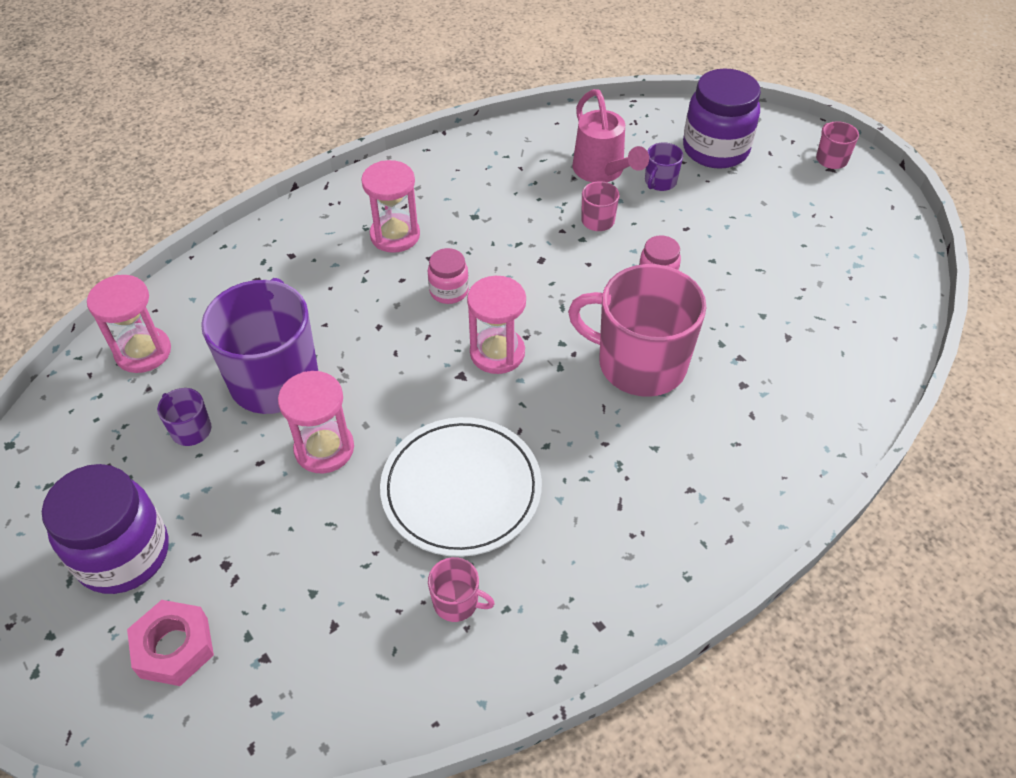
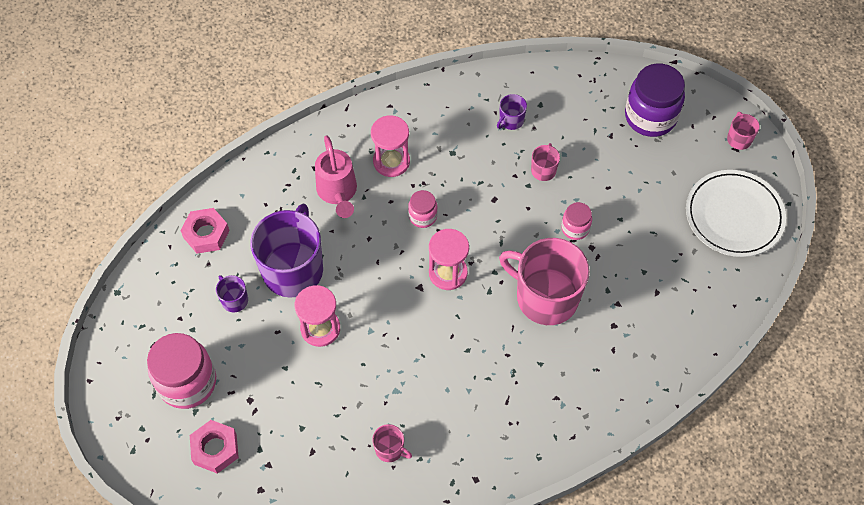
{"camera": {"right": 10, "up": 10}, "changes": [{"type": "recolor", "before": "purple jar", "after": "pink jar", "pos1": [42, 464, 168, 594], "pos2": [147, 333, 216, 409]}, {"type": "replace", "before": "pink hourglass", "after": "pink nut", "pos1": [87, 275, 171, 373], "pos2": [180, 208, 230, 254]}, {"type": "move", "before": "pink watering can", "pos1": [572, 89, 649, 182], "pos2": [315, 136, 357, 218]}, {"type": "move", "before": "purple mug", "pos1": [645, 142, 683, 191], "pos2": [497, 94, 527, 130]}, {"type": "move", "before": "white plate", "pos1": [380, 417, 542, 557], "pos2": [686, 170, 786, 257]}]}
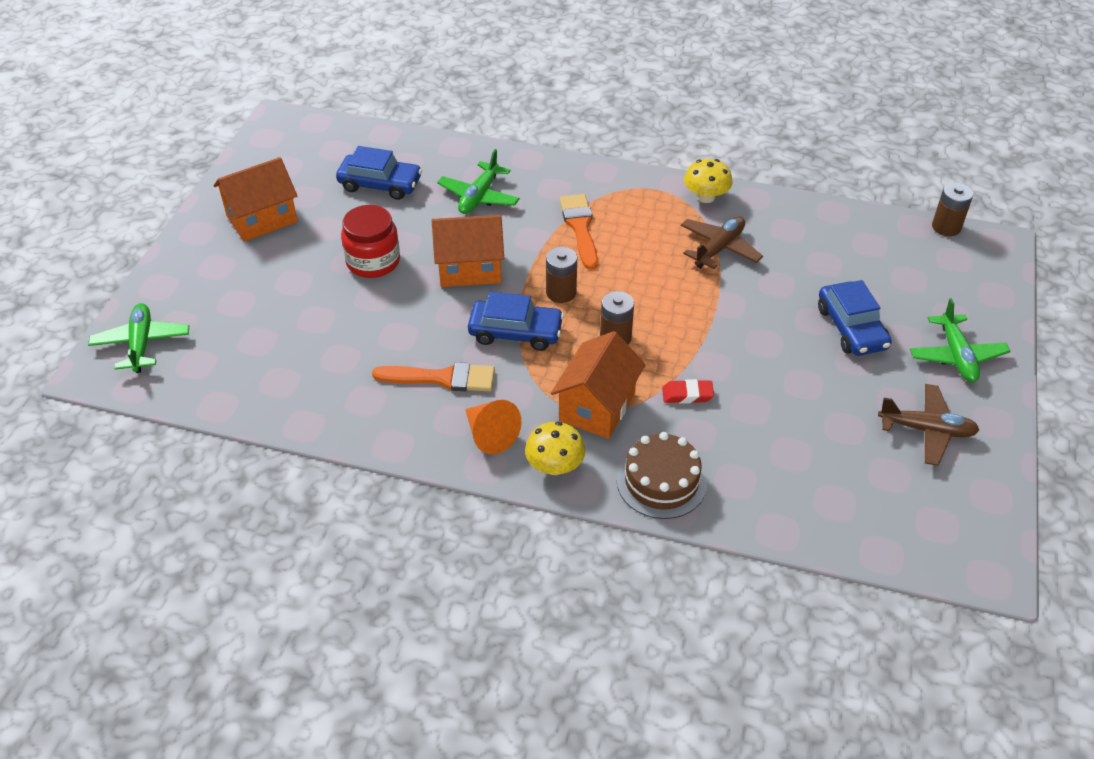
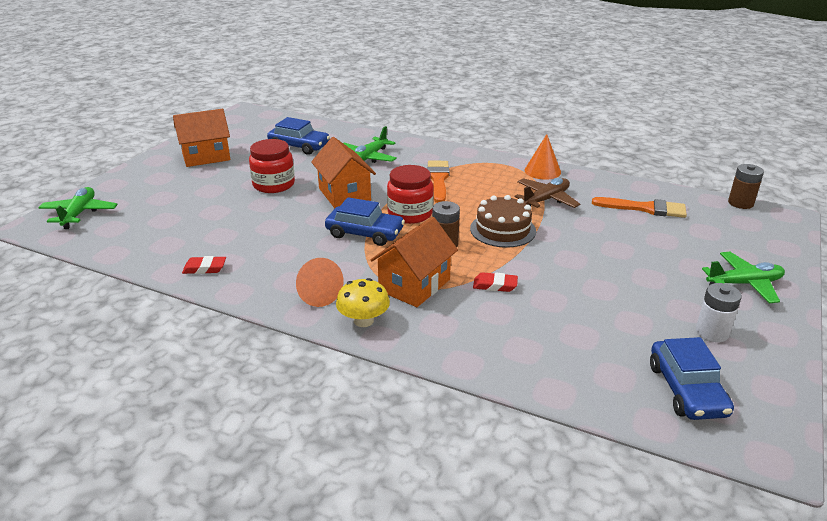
{"camera": {"right": 10, "up": -15}, "changes": [{"type": "insert", "after": "red eraser", "pos2": [182, 256, 226, 274]}, {"type": "rotate", "before": "orange house", "pos1": [432, 215, 504, 287], "pos2": [311, 137, 376, 208], "turn": 60}, {"type": "replace", "before": "brown battery", "after": "red jar", "pos1": [546, 247, 577, 303], "pos2": [387, 165, 434, 224]}, {"type": "move", "before": "brown cake", "pos1": [617, 432, 707, 519], "pos2": [470, 195, 536, 248]}, {"type": "replace", "before": "yellow mushroom", "after": "orange cone", "pos1": [684, 159, 733, 203], "pos2": [525, 134, 561, 180]}, {"type": "move", "before": "orange brush", "pos1": [372, 362, 495, 391], "pos2": [592, 197, 687, 218]}, {"type": "move", "before": "blue car", "pos1": [818, 280, 892, 356], "pos2": [650, 337, 734, 420]}, {"type": "replace", "before": "brown plane", "after": "white battery", "pos1": [878, 384, 979, 466], "pos2": [696, 283, 742, 342]}, {"type": "rotate", "before": "green plane", "pos1": [910, 298, 1011, 382], "pos2": [702, 252, 785, 303], "turn": -105}]}
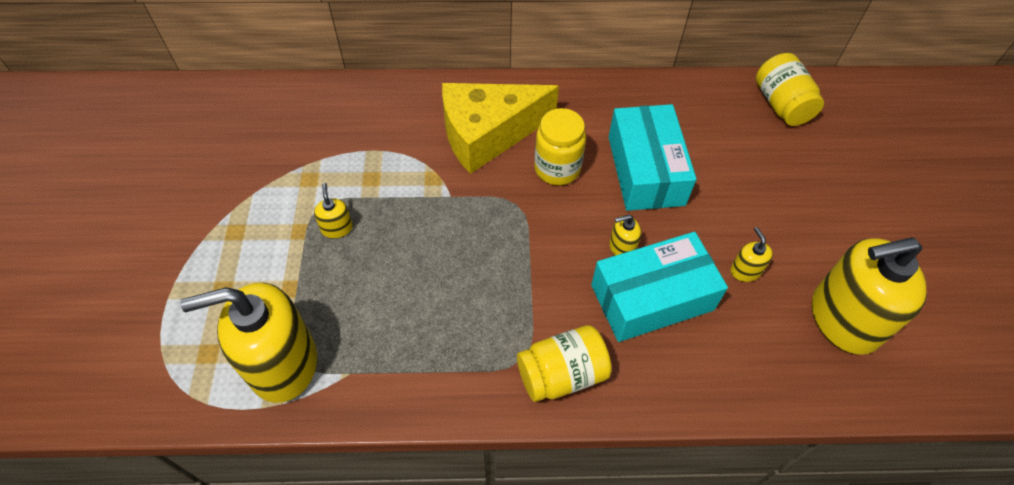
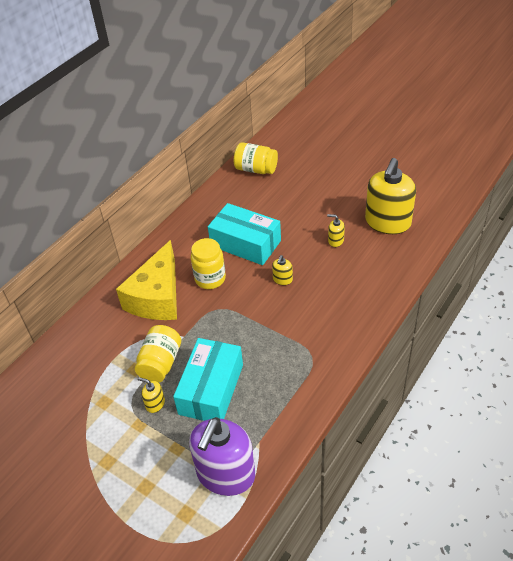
{"camera": {"right": -50, "up": -10}, "changes": [{"type": "move", "before": "yellow jar", "pos1": [517, 325, 612, 402], "pos2": [135, 325, 181, 382]}, {"type": "move", "before": "turquoise box", "pos1": [591, 232, 728, 342], "pos2": [173, 338, 243, 421]}, {"type": "recolor", "before": "yellow soap dispenser", "after": "purple soap dispenser", "pos1": [180, 283, 317, 403], "pos2": [189, 417, 255, 496]}]}
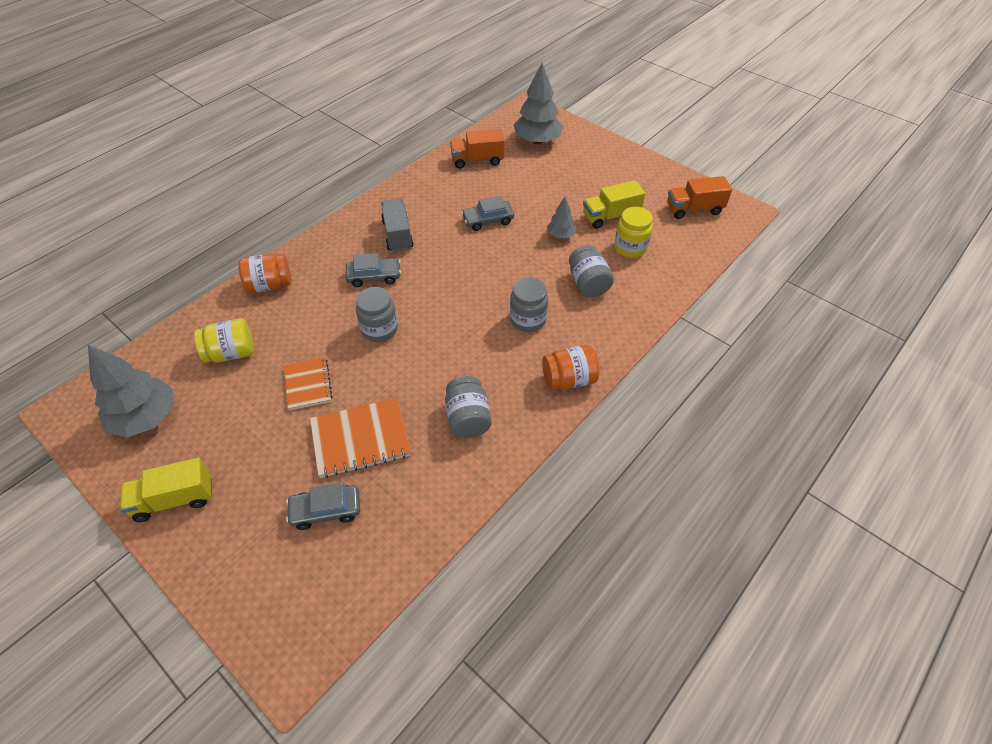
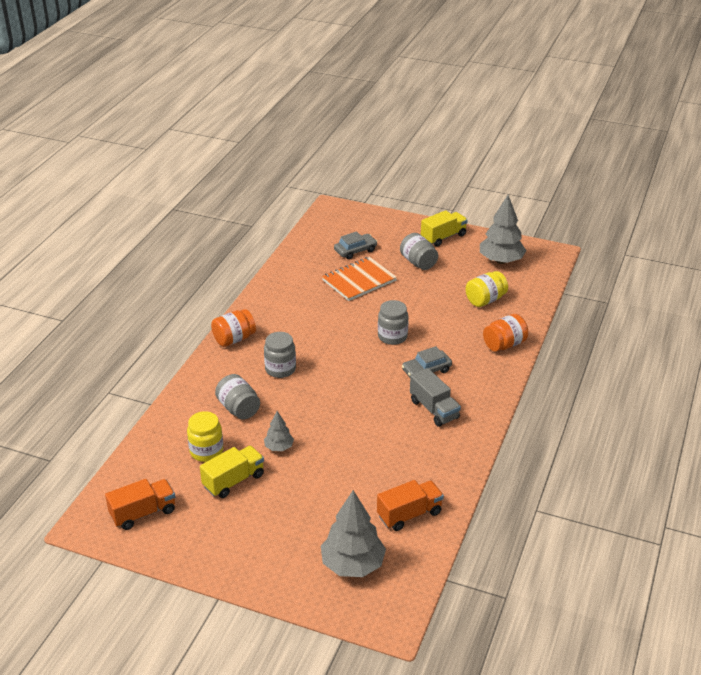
{"camera": {"right": 160, "up": -15}, "changes": [{"type": "move", "before": "grey jar", "pos1": [445, 376, 492, 438], "pos2": [400, 233, 438, 270]}, {"type": "delete", "before": "orange notebook", "pos1": [284, 357, 332, 410]}, {"type": "delete", "before": "grey car", "pos1": [461, 196, 514, 231]}]}
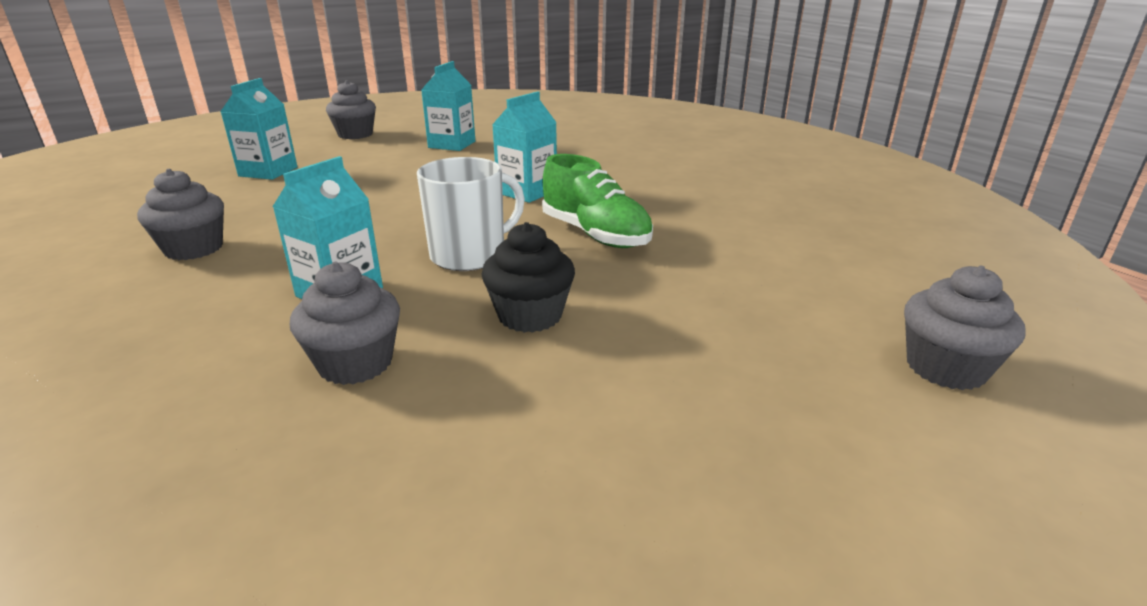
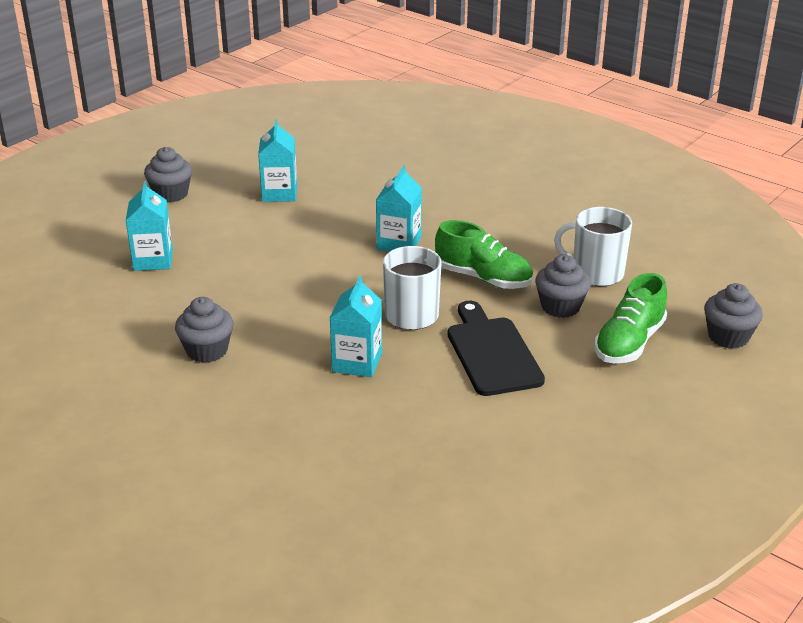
{"camera": {"right": -20, "up": 5}, "changes": [{"type": "replace", "before": "black cupcake", "after": "black cutting board", "pos1": [481, 222, 575, 333], "pos2": [448, 301, 545, 396]}, {"type": "move", "before": "grey cupcake", "pos1": [290, 262, 400, 385], "pos2": [535, 255, 591, 318]}, {"type": "insert", "after": "white mug", "pos2": [554, 207, 632, 286]}, {"type": "insert", "after": "green shoe", "pos2": [594, 273, 667, 363]}]}
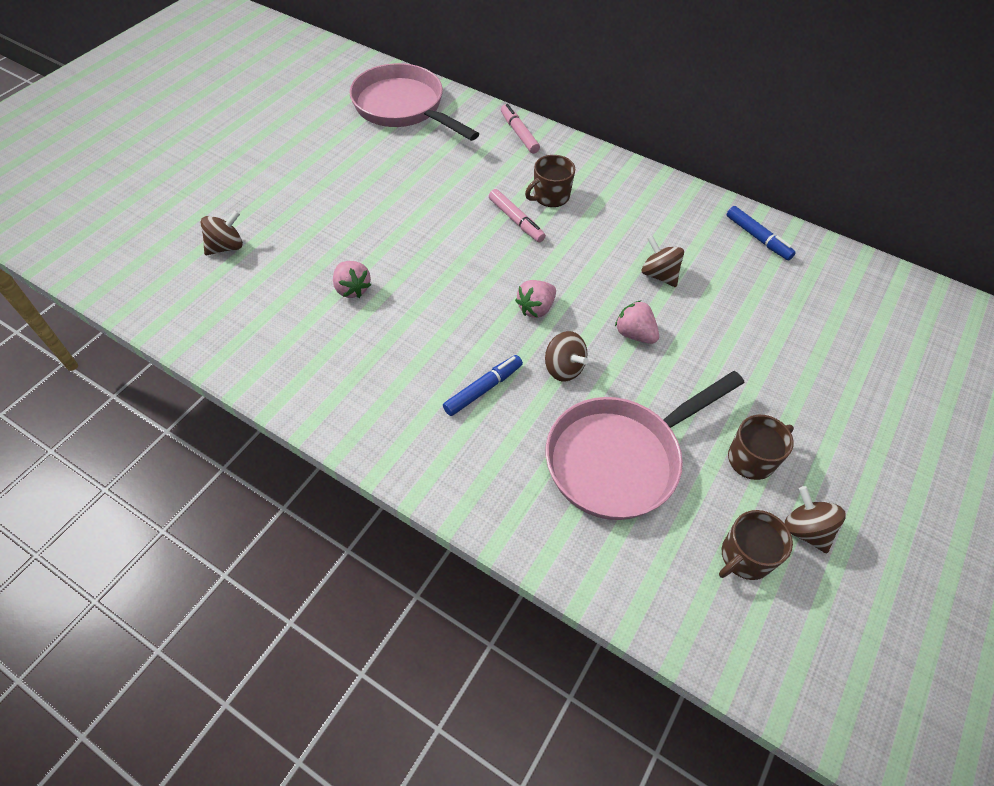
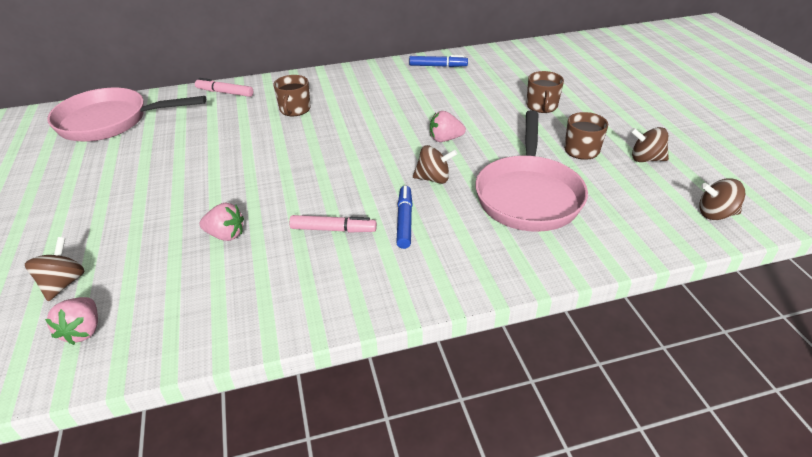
{"camera": {"right": -45, "up": -15}, "changes": [{"type": "move", "before": "pink strawberry", "pos1": [515, 280, 556, 318], "pos2": [45, 297, 98, 345]}, {"type": "move", "before": "pink marker", "pos1": [489, 189, 546, 242], "pos2": [289, 215, 377, 233]}, {"type": "move", "before": "brown mug", "pos1": [719, 510, 793, 580], "pos2": [526, 71, 564, 113]}, {"type": "move", "before": "brown spinning top", "pos1": [642, 235, 684, 287], "pos2": [699, 178, 745, 220]}]}
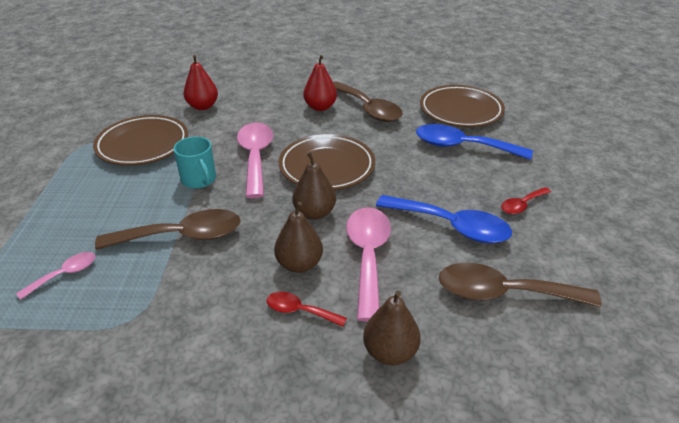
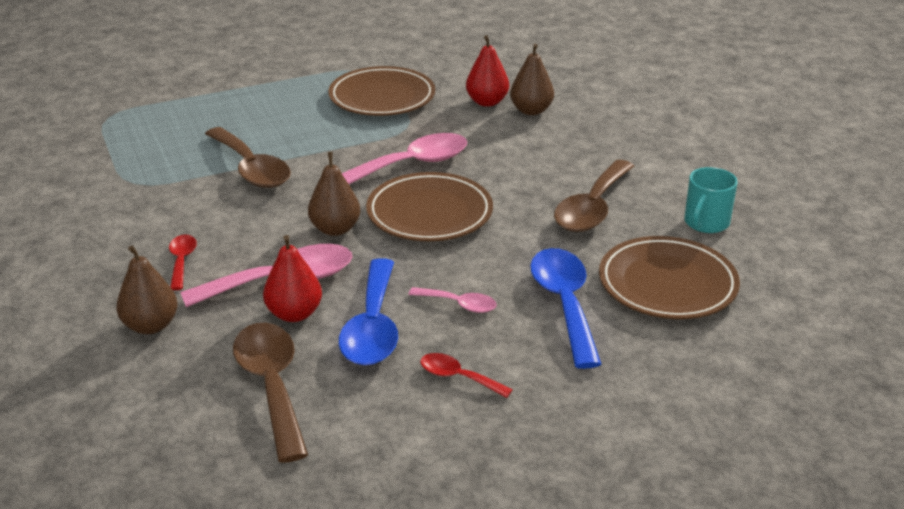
{"camera": {"right": 65, "up": -5}, "changes": [{"type": "move", "before": "red pear", "pos1": [303, 55, 337, 111], "pos2": [263, 235, 322, 322]}, {"type": "move", "before": "pink spoon", "pos1": [16, 252, 96, 300], "pos2": [408, 287, 497, 313]}, {"type": "move", "before": "brown pear", "pos1": [274, 202, 323, 273], "pos2": [510, 44, 554, 115]}, {"type": "move", "before": "turquoise mug", "pos1": [173, 136, 216, 188], "pos2": [684, 167, 737, 233]}]}
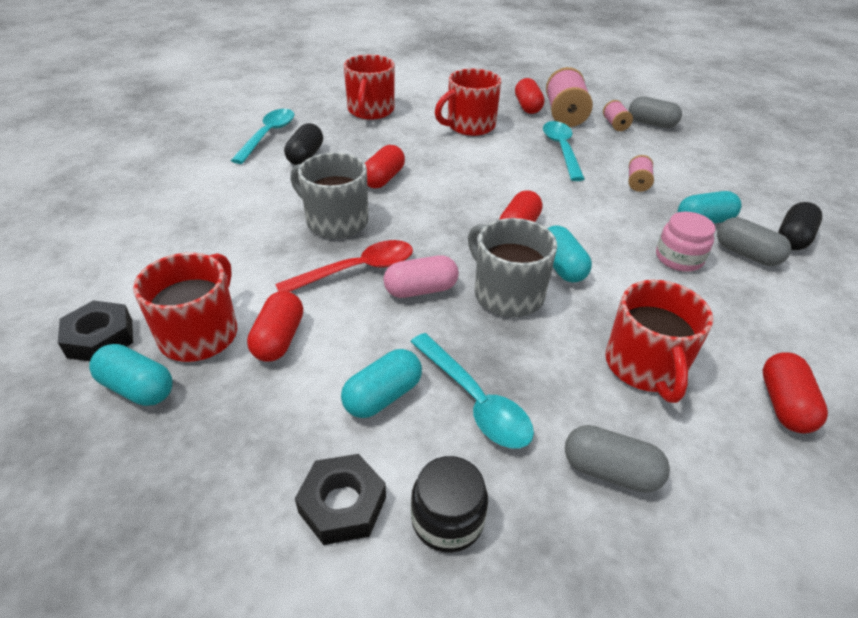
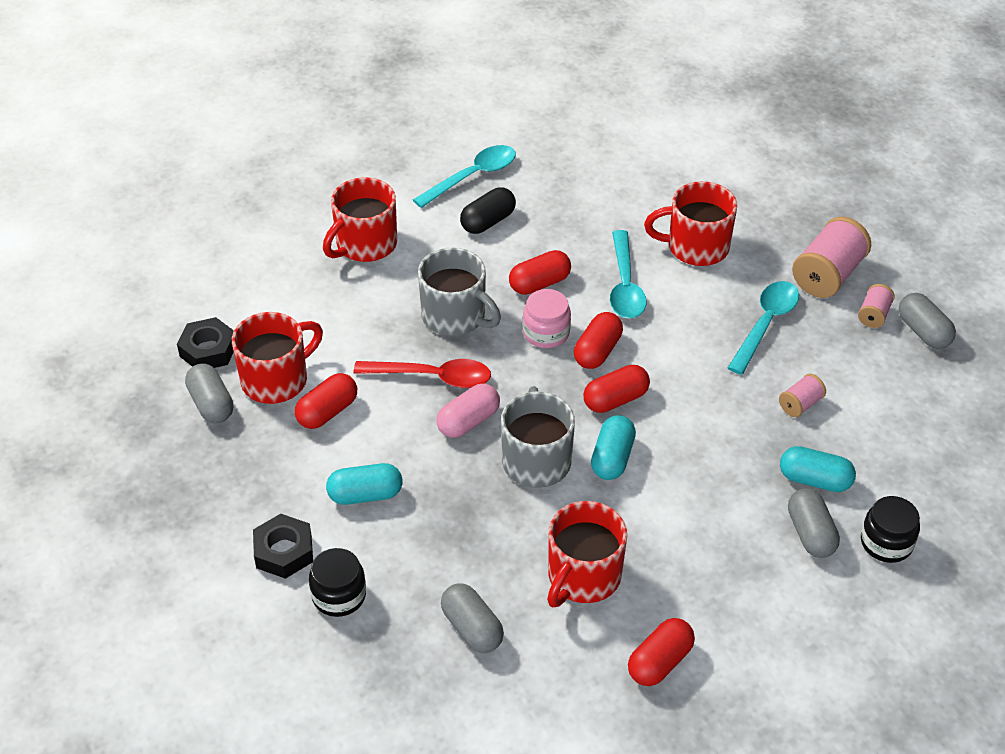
{"camera": {"right": 35, "up": 5}, "changes": [{"type": "recolor", "before": "turquoise capsule", "after": "grey capsule", "pos1": [89, 344, 173, 406], "pos2": [185, 364, 234, 423]}, {"type": "move", "before": "red mug", "pos1": [344, 54, 395, 120], "pos2": [323, 177, 397, 262]}, {"type": "rotate", "before": "grey mug", "pos1": [290, 152, 368, 239], "pos2": [418, 247, 501, 336], "turn": 150}, {"type": "rotate", "before": "pink capsule", "pos1": [384, 255, 459, 298], "pos2": [436, 384, 500, 438], "turn": -60}, {"type": "move", "before": "pink jar", "pos1": [656, 212, 715, 272], "pos2": [523, 289, 571, 348]}, {"type": "move", "before": "red capsule", "pos1": [515, 78, 544, 114], "pos2": [574, 312, 623, 369]}, {"type": "move", "before": "turquoise spoon", "pos1": [411, 333, 534, 449], "pos2": [610, 230, 647, 318]}, {"type": "replace", "before": "black capsule", "after": "black jar", "pos1": [778, 202, 822, 250], "pos2": [861, 496, 920, 563]}]}
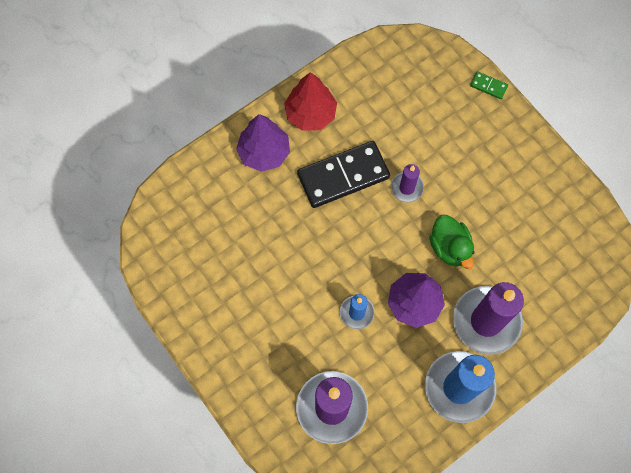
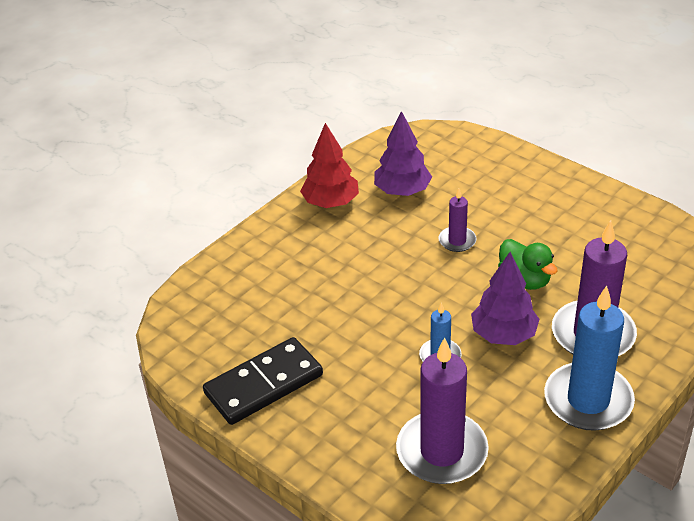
{"camera": {"right": -10, "up": -30}, "changes": [{"type": "move", "before": "black domino", "pos1": [297, 141, 390, 208], "pos2": [203, 337, 323, 425]}, {"type": "move", "before": "purple tree", "pos1": [236, 114, 290, 172], "pos2": [374, 111, 432, 196]}, {"type": "delete", "before": "green domino", "pos1": [470, 71, 508, 99]}]}
